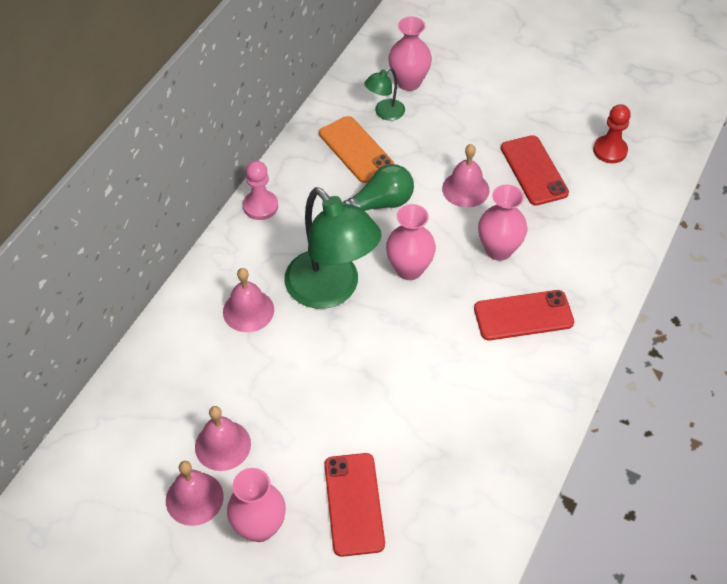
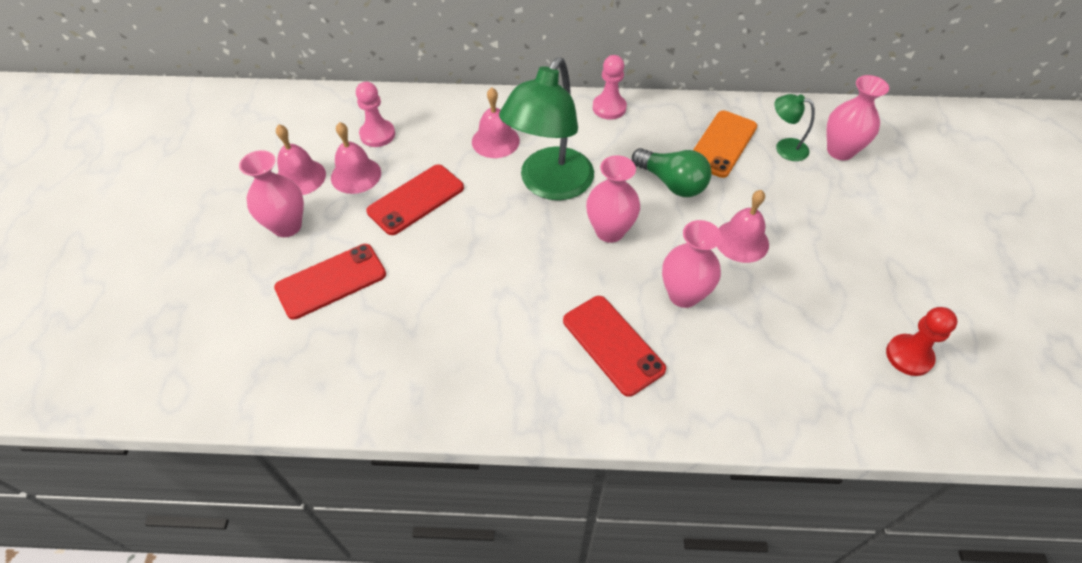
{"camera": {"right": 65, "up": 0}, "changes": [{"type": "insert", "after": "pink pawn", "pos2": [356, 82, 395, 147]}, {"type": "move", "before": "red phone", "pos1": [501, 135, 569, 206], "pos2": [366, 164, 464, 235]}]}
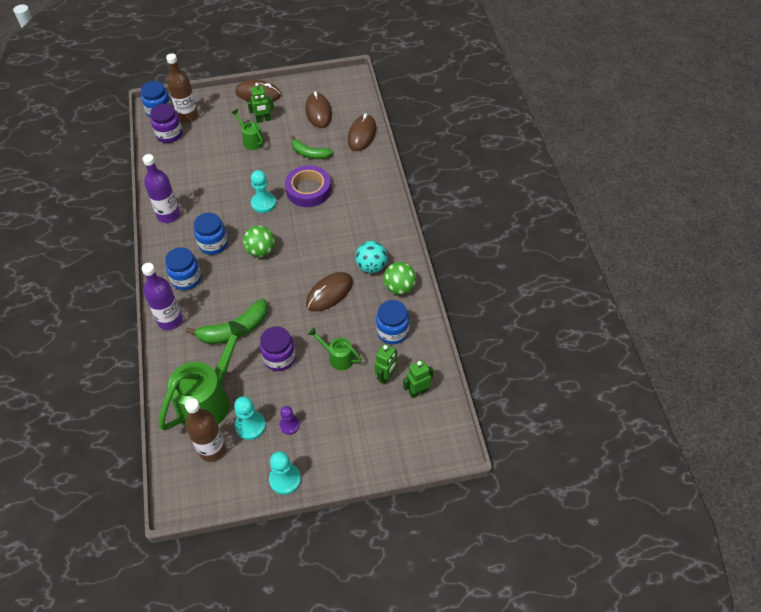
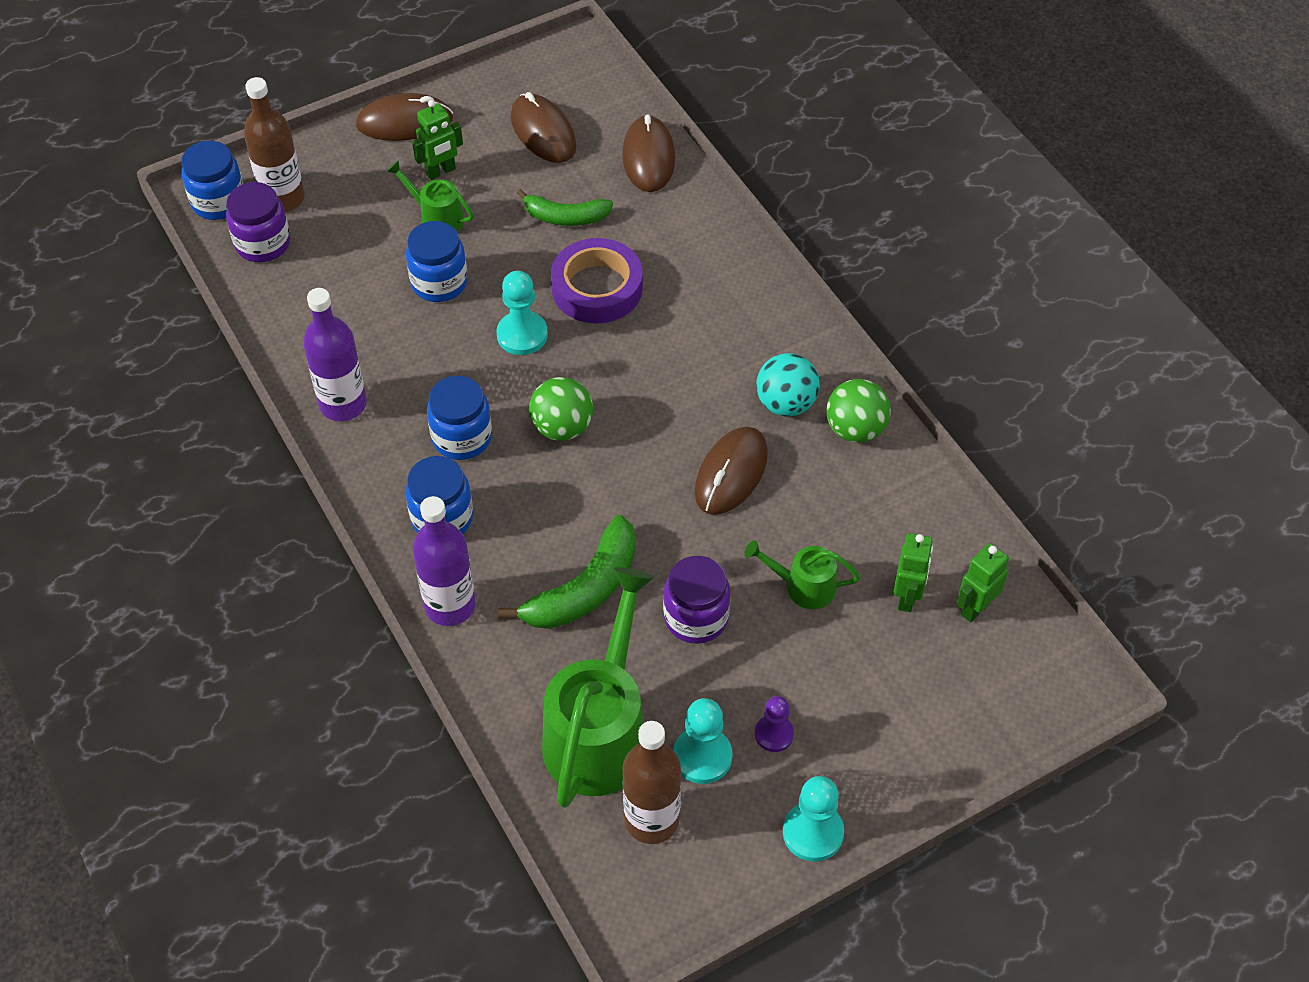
{"camera": {"right": -20, "up": 0}, "changes": [{"type": "move", "before": "blue jar", "pos1": [376, 300, 409, 344], "pos2": [406, 221, 468, 302]}]}
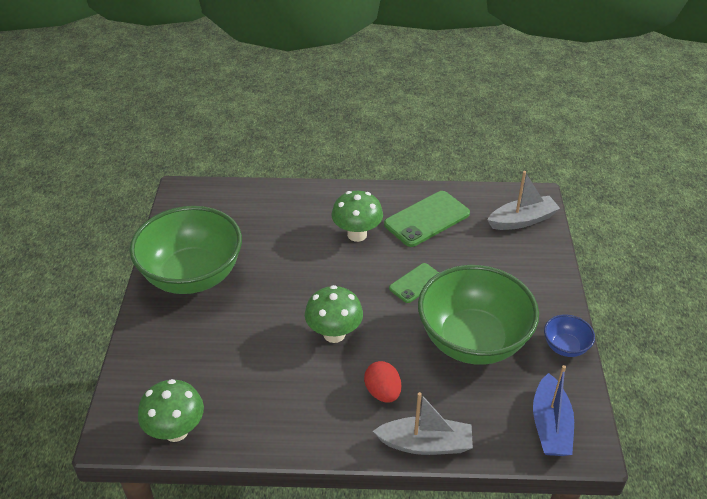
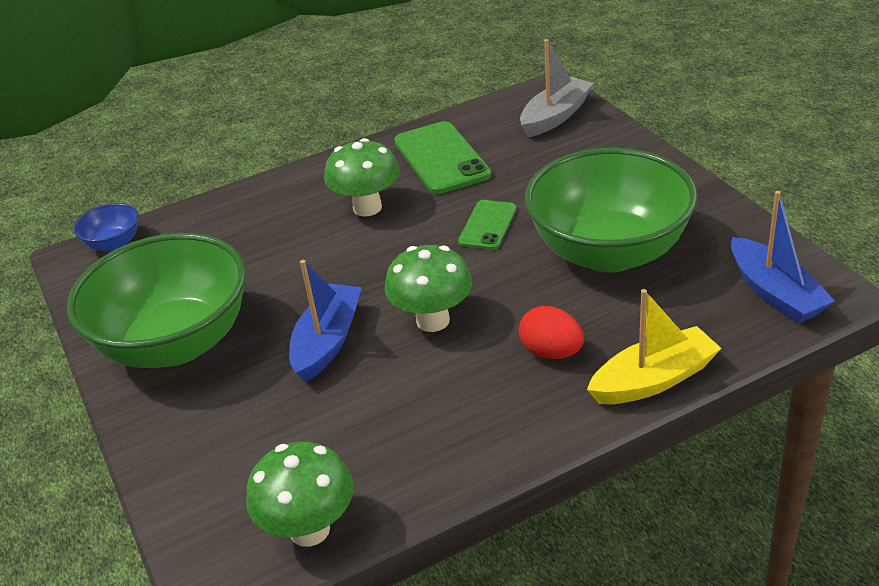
{"camera": {"right": -25, "up": -5}, "changes": [{"type": "move", "before": "blue bowl", "pos1": [544, 315, 595, 357], "pos2": [73, 203, 139, 252]}, {"type": "insert", "after": "blue boat", "pos2": [289, 260, 362, 382]}, {"type": "rotate", "before": "green phone", "pos1": [384, 191, 470, 247], "pos2": [394, 121, 491, 194], "turn": -45}, {"type": "recolor", "before": "grey boat", "after": "yellow boat", "pos1": [373, 392, 473, 455], "pos2": [587, 289, 721, 404]}]}
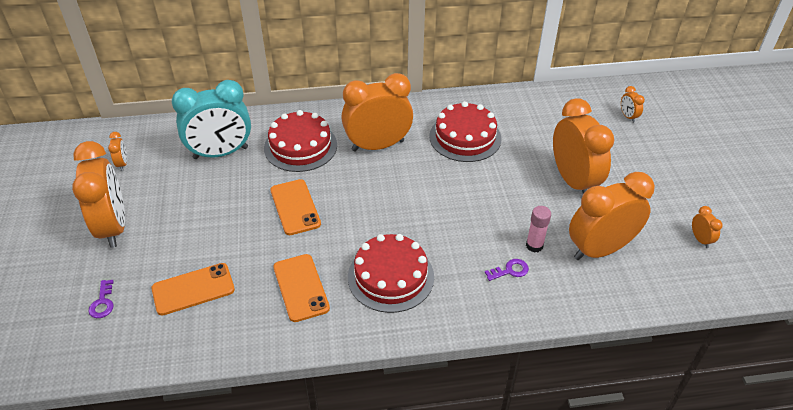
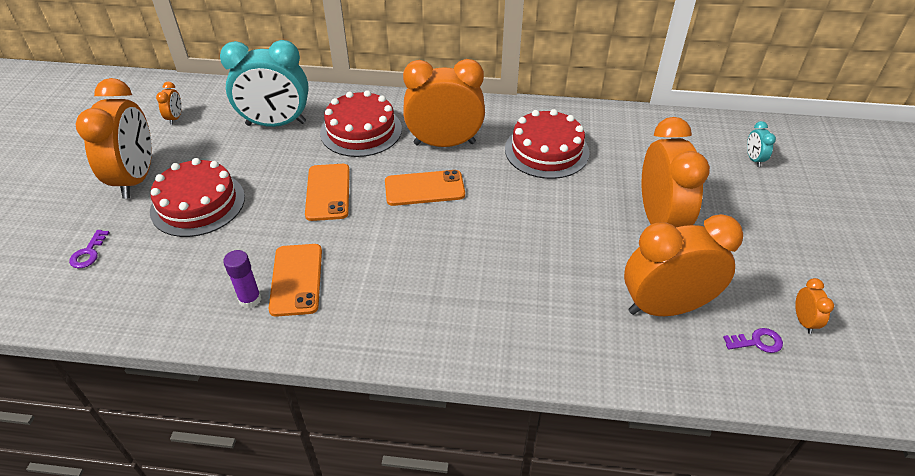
{"camera": {"right": 15, "up": 0}, "changes": [{"type": "move", "before": "red cake", "pos1": [348, 234, 434, 313], "pos2": [150, 158, 245, 237]}, {"type": "insert", "after": "purple glue stick", "pos2": [223, 250, 261, 309]}, {"type": "move", "before": "orange phone", "pos1": [151, 263, 235, 315], "pos2": [385, 170, 465, 206]}, {"type": "move", "before": "purple key", "pos1": [485, 259, 529, 281], "pos2": [723, 328, 783, 353]}, {"type": "recolor", "before": "orange clock", "after": "turquoise clock", "pos1": [621, 86, 645, 123], "pos2": [747, 121, 776, 167]}, {"type": "delete", "before": "pink glue stick", "pos1": [526, 206, 551, 253]}]}
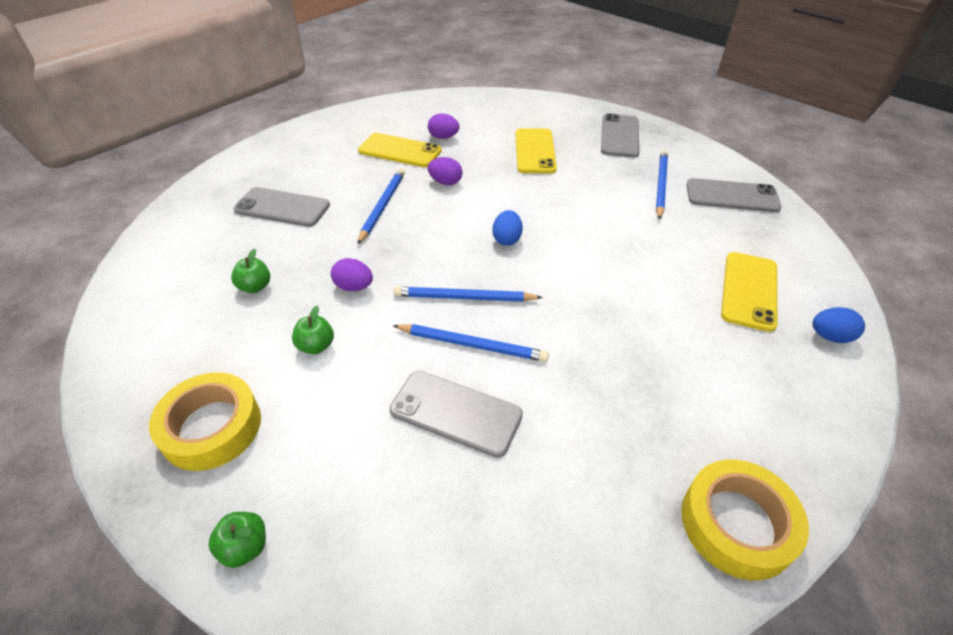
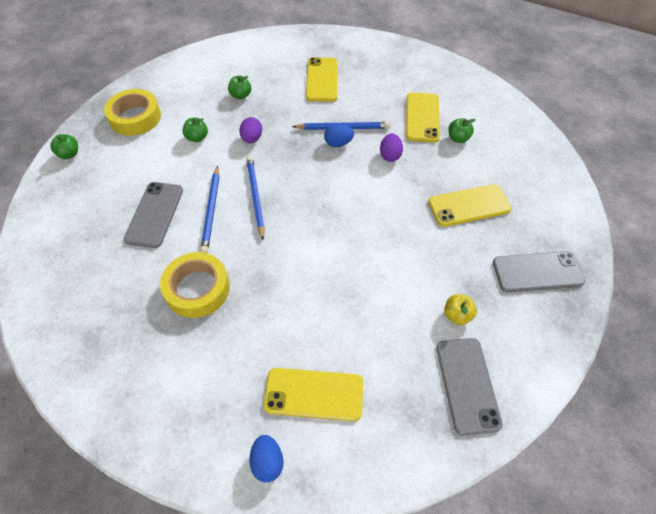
{"camera": {"right": 75, "up": 10}, "changes": [{"type": "move", "before": "yellow tape", "pos1": [682, 460, 809, 580], "pos2": [160, 252, 230, 318]}, {"type": "recolor", "before": "grey phone", "after": "yellow phone", "pos1": [234, 187, 330, 227], "pos2": [306, 57, 337, 101]}, {"type": "move", "before": "blue egg", "pos1": [492, 210, 523, 246], "pos2": [324, 124, 354, 147]}, {"type": "replace", "before": "blue pencil", "after": "yellow apple", "pos1": [656, 150, 668, 220], "pos2": [444, 294, 477, 325]}, {"type": "replace", "before": "purple egg", "after": "green apple", "pos1": [428, 114, 459, 139], "pos2": [448, 118, 476, 143]}]}
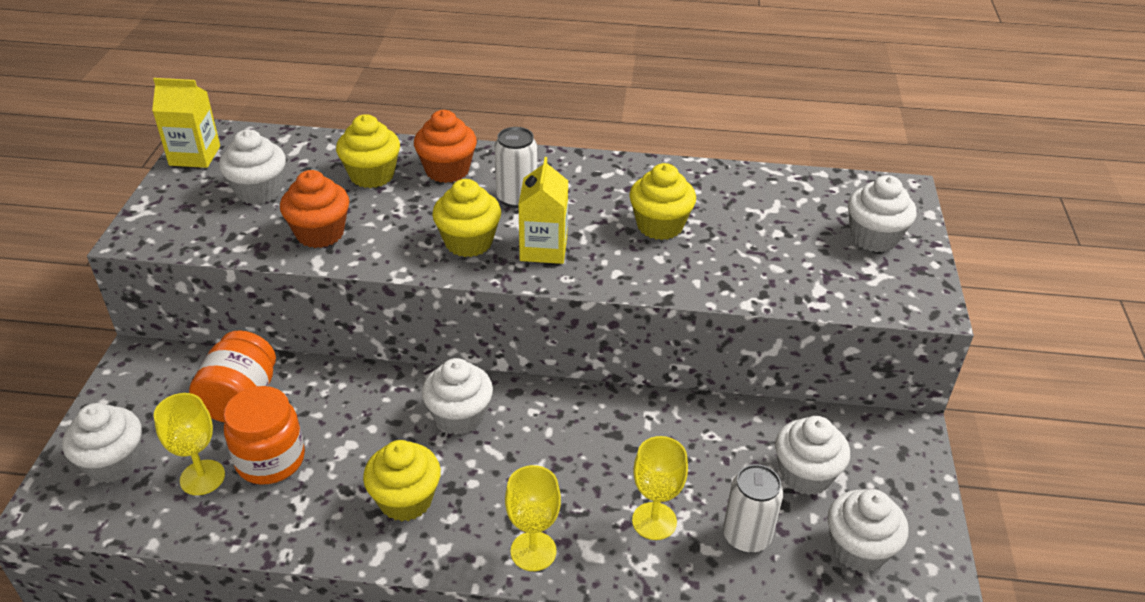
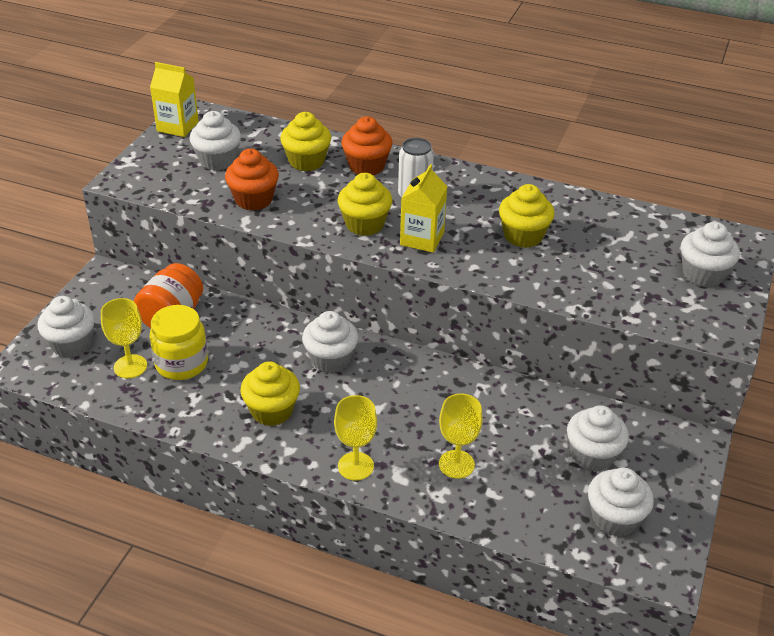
{"camera": {"right": 15, "up": 0}, "changes": [{"type": "recolor", "before": "orange jar", "after": "yellow jar", "pos1": [224, 386, 305, 485], "pos2": [149, 305, 208, 380]}, {"type": "delete", "before": "white can", "pos1": [723, 464, 783, 553]}]}
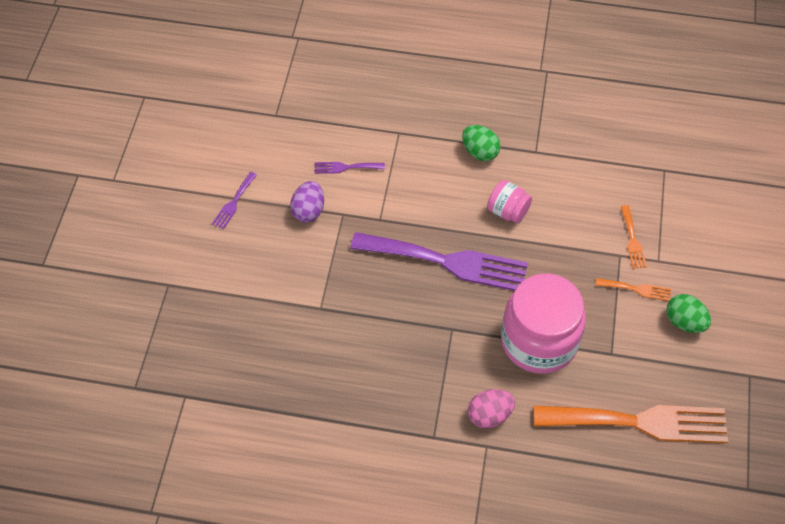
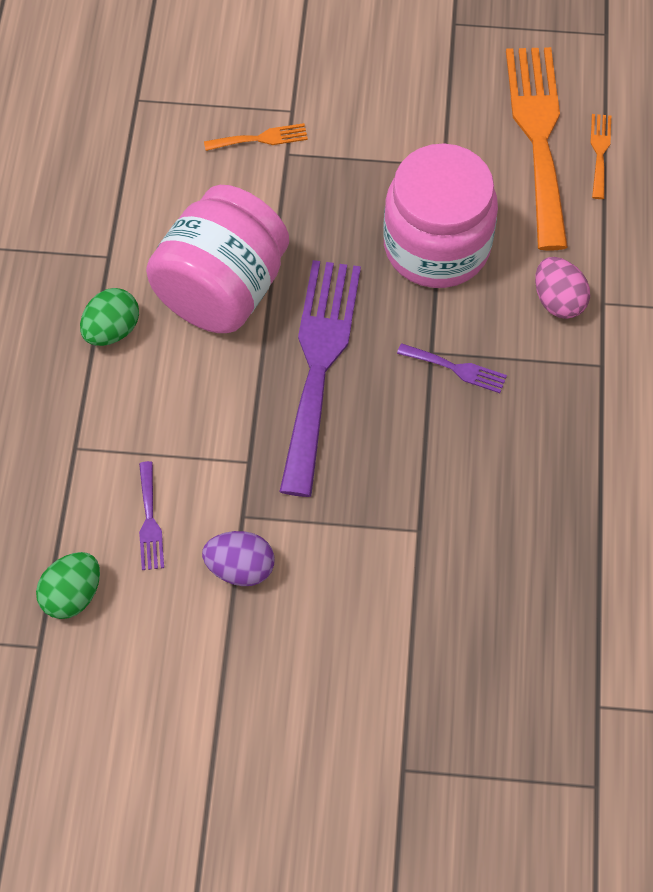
{"camera": {"right": -95, "up": 5}, "changes": [{"type": "move", "before": "green egg", "pos1": [666, 294, 711, 333], "pos2": [36, 552, 100, 619]}, {"type": "resize", "before": "pink jar", "pos1": [487, 180, 532, 223], "pos2": [146, 185, 289, 333], "scale": 2.11}, {"type": "move", "before": "purple fork", "pos1": [212, 172, 257, 230], "pos2": [397, 343, 507, 393]}, {"type": "move", "before": "orange fork", "pos1": [596, 278, 671, 301], "pos2": [590, 114, 611, 199]}]}
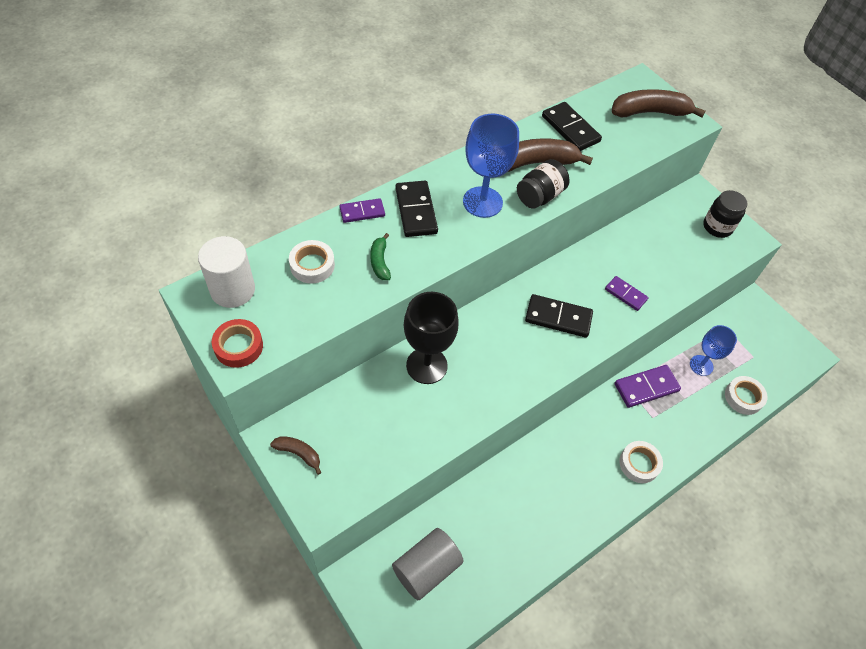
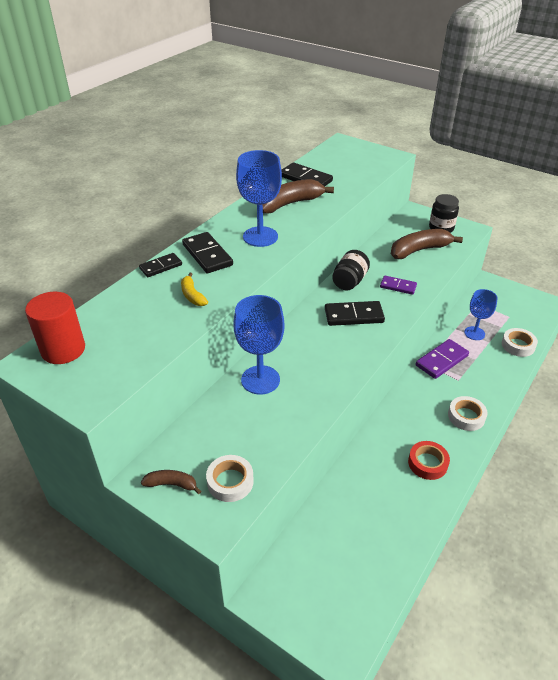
{"camera": {"right": -15, "up": -15}, "changes": [{"type": "recolor", "before": "white cylinder", "after": "red cylinder", "pos1": [198, 236, 255, 308], "pos2": [25, 292, 85, 364]}, {"type": "recolor", "before": "purple domino", "after": "black domino", "pos1": [339, 198, 385, 223], "pos2": [139, 253, 182, 277]}, {"type": "recolor", "before": "green banana", "after": "yellow banana", "pos1": [370, 233, 391, 280], "pos2": [181, 273, 208, 306]}, {"type": "move", "before": "white tape", "pos1": [289, 240, 335, 283], "pos2": [206, 455, 254, 502]}, {"type": "recolor", "before": "black goblet", "after": "blue goblet", "pos1": [404, 292, 459, 384], "pos2": [234, 295, 285, 394]}, {"type": "move", "before": "black jar", "pos1": [517, 159, 570, 209], "pos2": [332, 250, 370, 290]}, {"type": "move", "before": "brown banana", "pos1": [612, 89, 706, 117], "pos2": [391, 229, 463, 259]}, {"type": "move", "before": "red tape", "pos1": [212, 319, 263, 368], "pos2": [408, 441, 450, 480]}, {"type": "delete", "before": "grey cylinder", "pos1": [392, 528, 464, 600]}]}
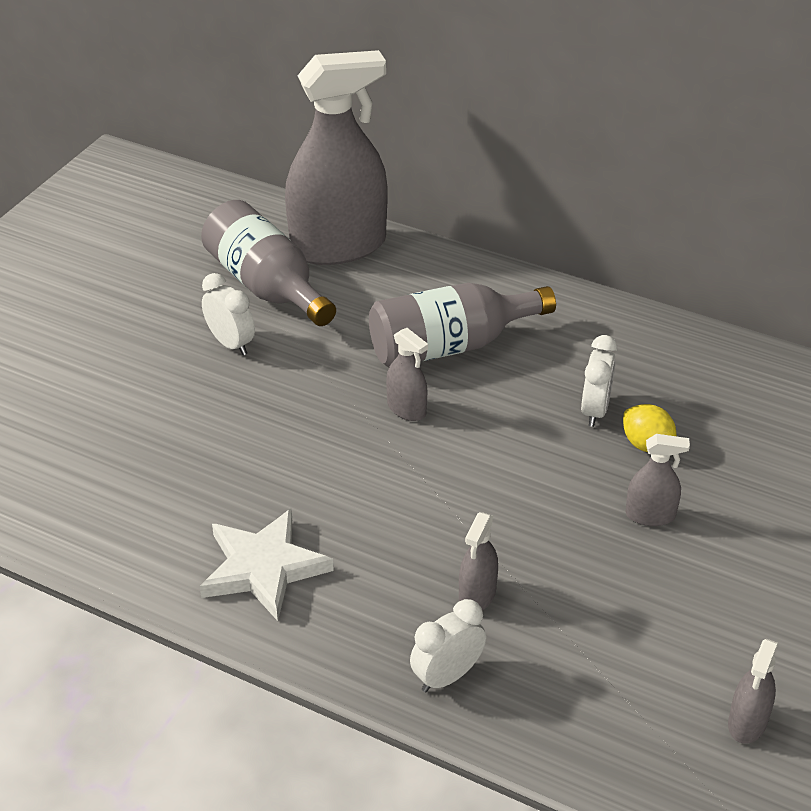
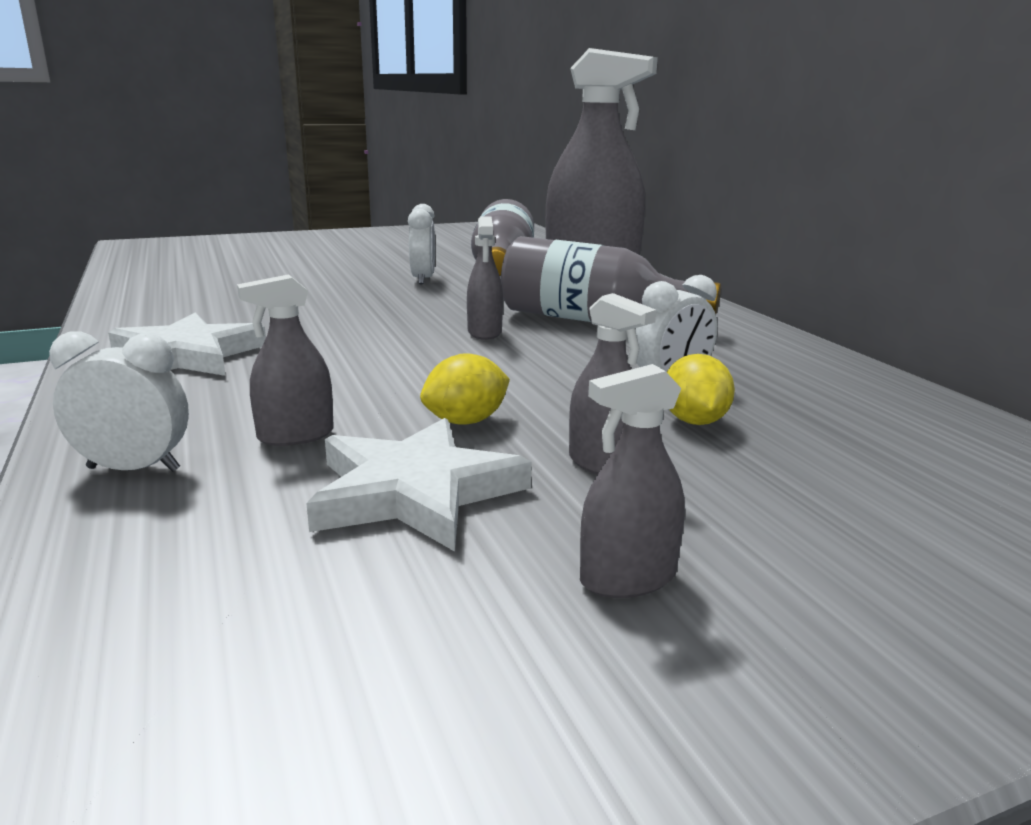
{"camera": {"right": 40, "up": -20}, "changes": [{"type": "insert", "after": "white star", "pos2": [306, 418, 532, 552]}, {"type": "insert", "after": "yellow lemon", "pos2": [420, 353, 510, 425]}, {"type": "move", "before": "grey spray bottle", "pos1": [728, 639, 778, 744], "pos2": [580, 364, 685, 598]}]}
